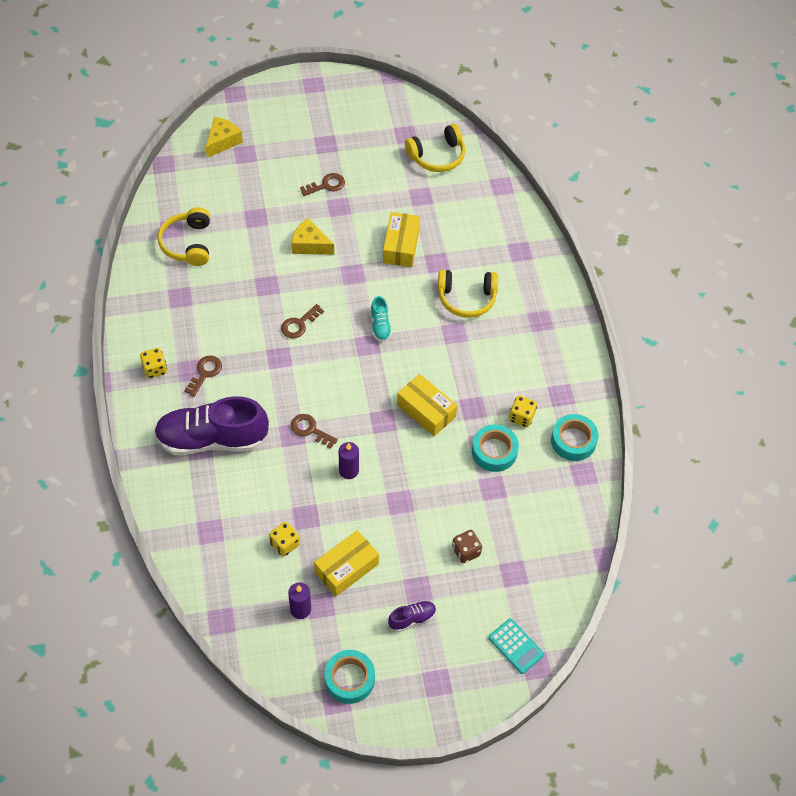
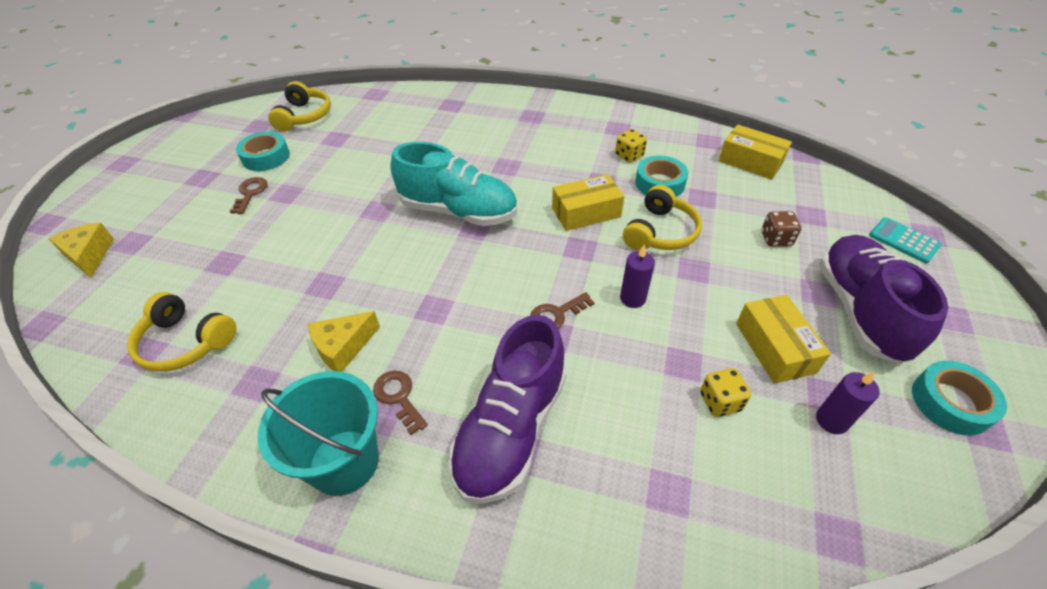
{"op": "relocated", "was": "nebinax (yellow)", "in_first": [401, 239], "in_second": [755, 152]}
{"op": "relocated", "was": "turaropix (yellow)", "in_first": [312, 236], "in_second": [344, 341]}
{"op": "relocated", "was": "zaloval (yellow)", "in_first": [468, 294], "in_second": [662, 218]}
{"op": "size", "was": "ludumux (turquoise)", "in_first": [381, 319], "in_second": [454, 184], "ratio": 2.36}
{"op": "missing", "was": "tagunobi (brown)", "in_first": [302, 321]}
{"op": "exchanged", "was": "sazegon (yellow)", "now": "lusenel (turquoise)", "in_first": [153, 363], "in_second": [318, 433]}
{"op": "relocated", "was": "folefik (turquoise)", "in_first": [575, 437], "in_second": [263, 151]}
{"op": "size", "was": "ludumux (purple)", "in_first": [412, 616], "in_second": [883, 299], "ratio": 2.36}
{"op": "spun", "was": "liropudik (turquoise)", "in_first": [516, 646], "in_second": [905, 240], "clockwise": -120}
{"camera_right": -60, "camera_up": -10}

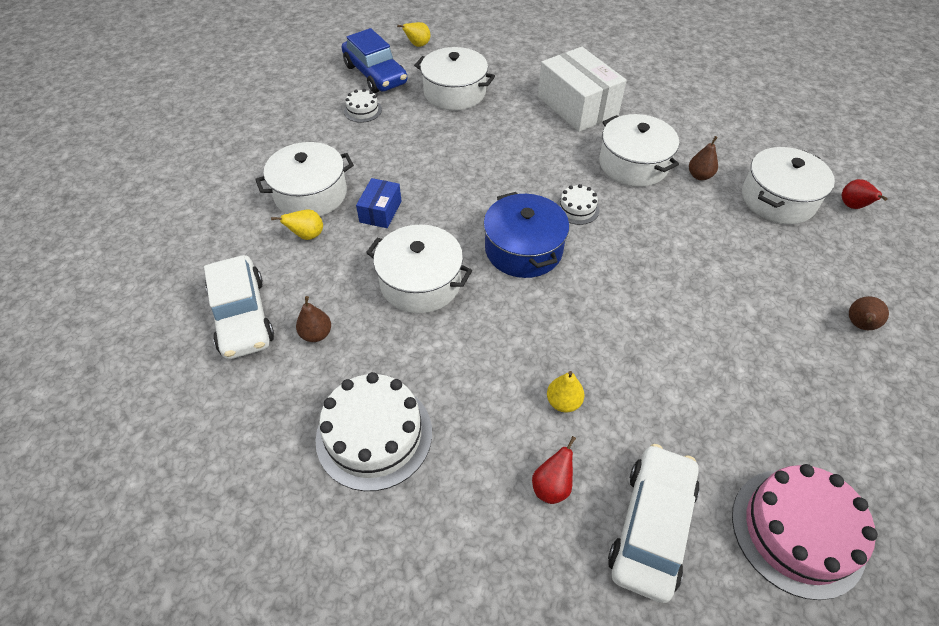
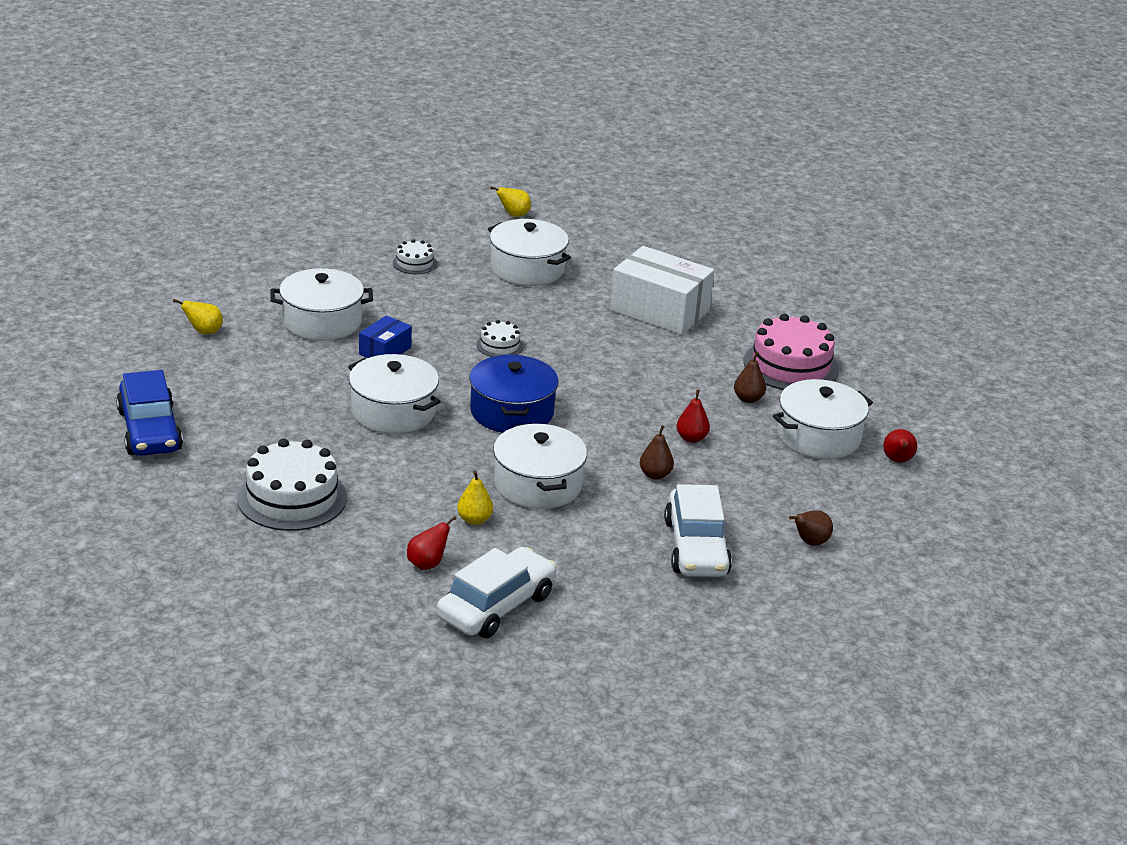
{"op": "relocated", "was": "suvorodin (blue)", "in_first": [374, 60], "in_second": [149, 413]}
{"op": "spun", "was": "nebinax (white)", "in_first": [582, 89], "in_second": [662, 290], "clockwise": -45}
{"op": "relocated", "was": "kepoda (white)", "in_first": [639, 150], "in_second": [540, 466]}
{"op": "relocated", "was": "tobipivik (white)", "in_first": [578, 204], "in_second": [500, 338]}
{"op": "relocated", "was": "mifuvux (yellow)", "in_first": [297, 224], "in_second": [198, 316]}
{"op": "relocated", "was": "suvorodin (white)", "in_first": [239, 307], "in_second": [698, 530]}
{"op": "relocated", "was": "mifuvux (brown)", "in_first": [313, 319], "in_second": [657, 452]}
{"op": "relocated", "was": "tobipivik (pink)", "in_first": [805, 532], "in_second": [791, 352]}
{"op": "appeared", "now": "mifuvux (red)", "in_second": [693, 416]}
{"camera_right": 15, "camera_up": -20}

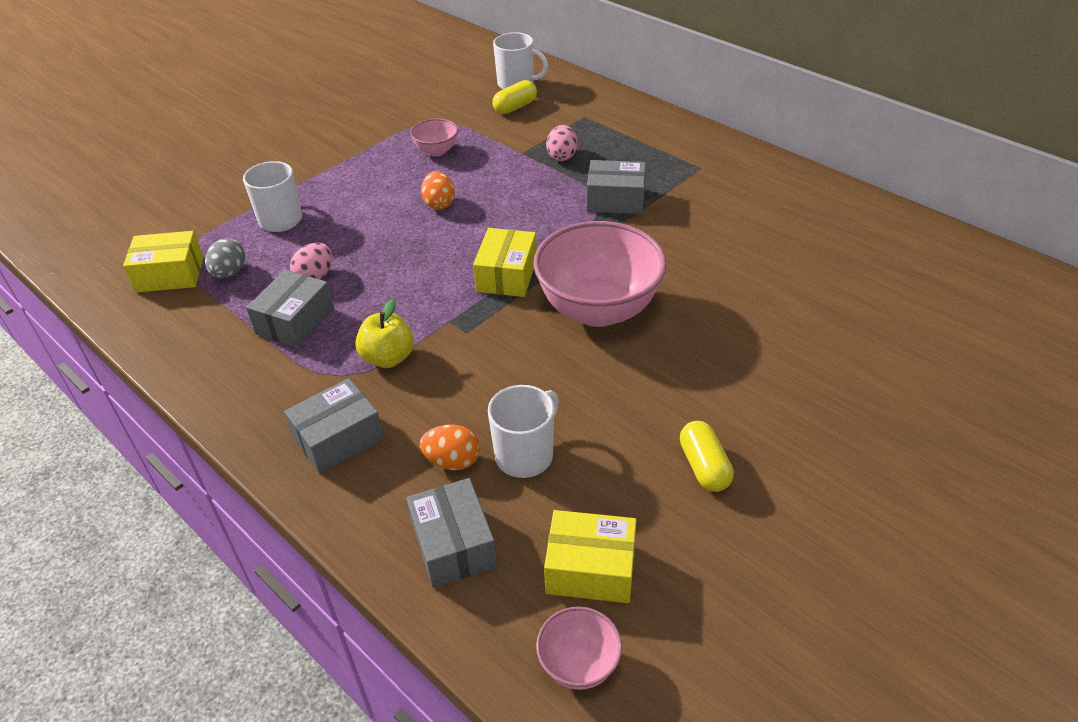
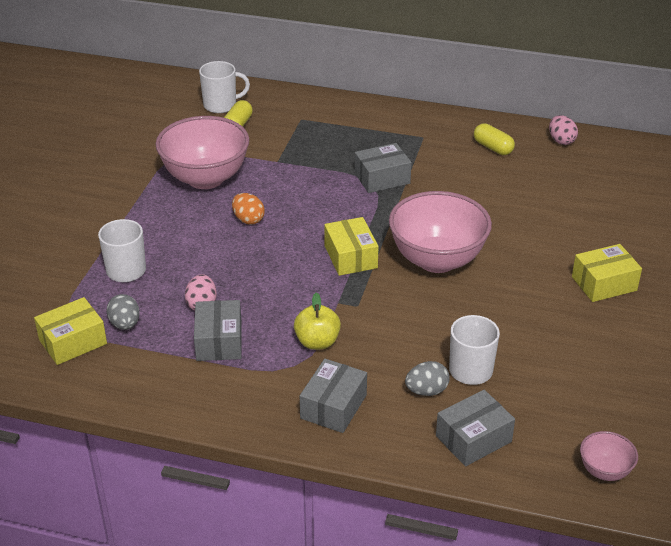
{"op": "size", "was": "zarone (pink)", "in_first": [434, 137], "in_second": [202, 152], "ratio": 2.16}
{"op": "relocated", "was": "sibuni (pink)", "in_first": [562, 143], "in_second": [563, 130]}
{"op": "relocated", "was": "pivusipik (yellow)", "in_first": [707, 456], "in_second": [494, 139]}
{"op": "colour", "was": "sibuni (orange)", "now": "sibuni (grey)", "in_first": [450, 447], "in_second": [427, 378]}
{"op": "spun", "was": "nebinax (grey)", "in_first": [451, 533], "in_second": [475, 428], "clockwise": -75}
{"op": "relocated", "was": "nebinax (yellow)", "in_first": [590, 556], "in_second": [607, 273]}
{"camera_right": -30, "camera_up": -5}

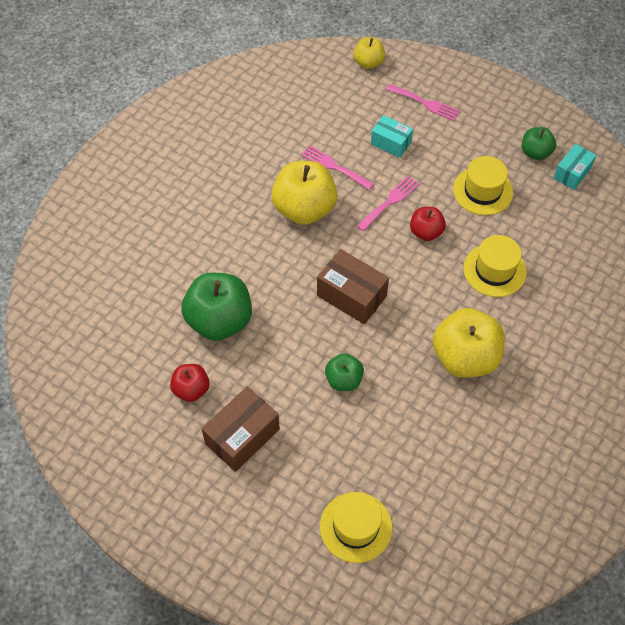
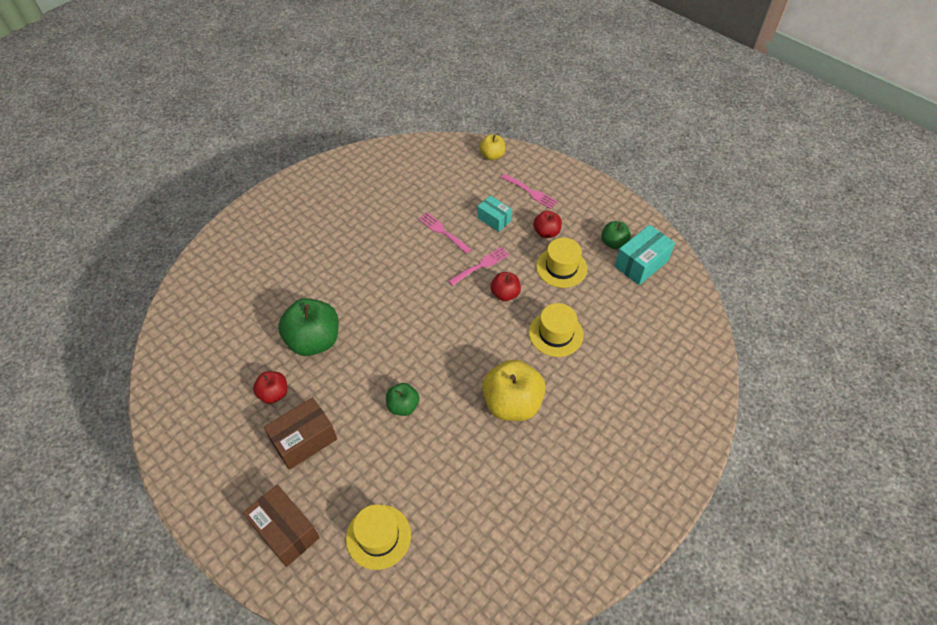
{"op": "size", "was": "nebinax (turquoise)", "in_first": [575, 167], "in_second": [645, 255], "ratio": 1.56}
{"op": "missing", "was": "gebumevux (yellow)", "in_first": [304, 193]}
{"op": "relocated", "was": "nebinax (brown)", "in_first": [353, 286], "in_second": [281, 526]}
{"op": "appeared", "now": "gebumevux (red)", "in_second": [547, 224]}
{"camera_right": 10, "camera_up": -5}

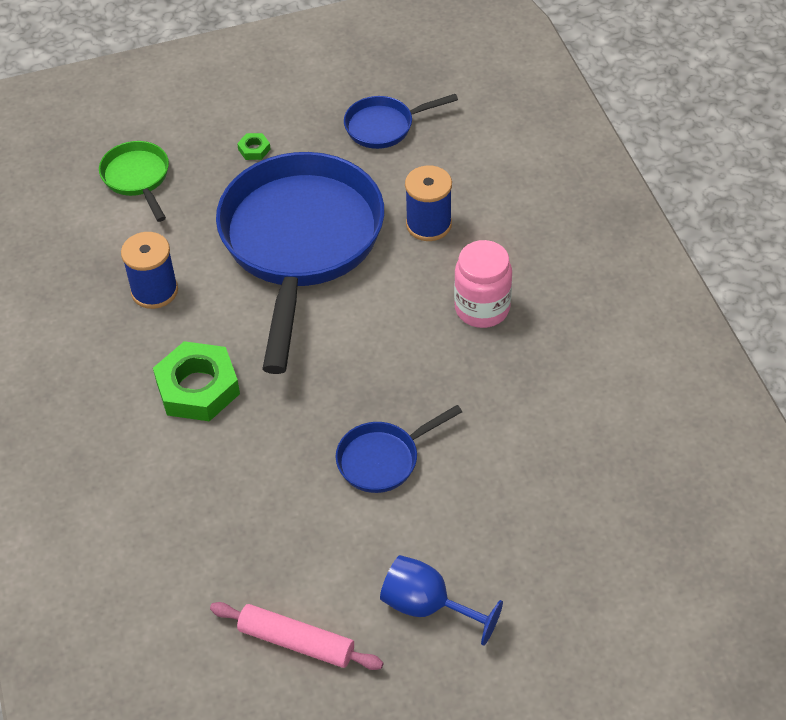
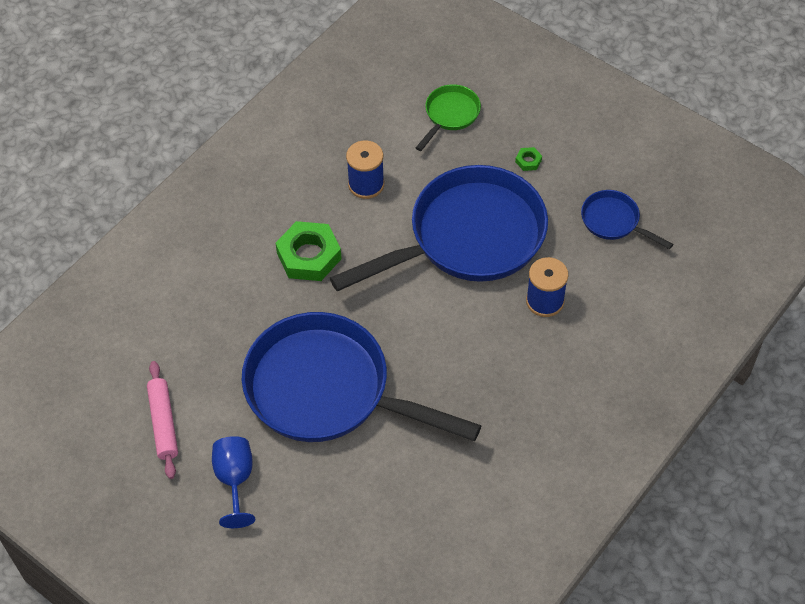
{"op": "missing", "was": "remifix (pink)", "in_first": [483, 284]}
{"op": "size", "was": "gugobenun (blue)", "in_first": [399, 449], "in_second": [362, 377], "ratio": 2.31}
{"camera_right": 55, "camera_up": 5}

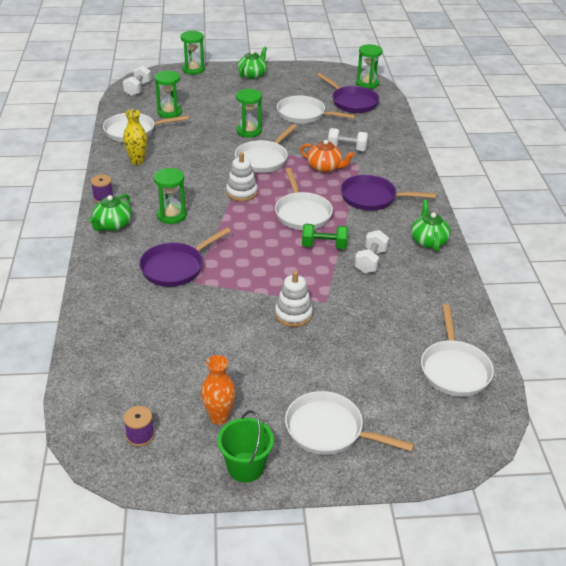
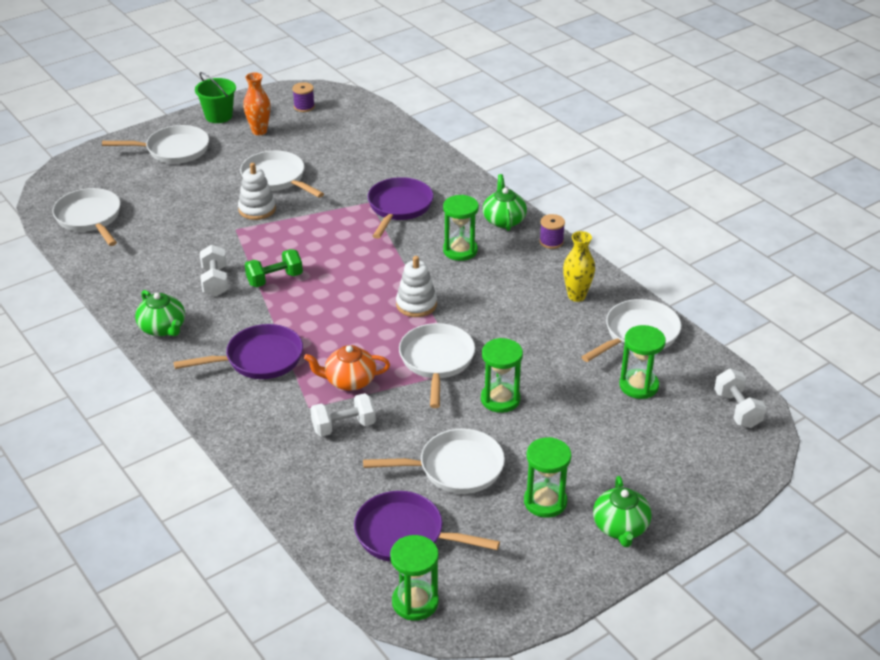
{"op": "relocated", "was": "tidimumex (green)", "in_first": [192, 53], "in_second": [547, 477]}
{"op": "relocated", "was": "gugobenun (white)", "in_first": [304, 199], "in_second": [282, 174]}
{"camera_right": 150, "camera_up": 0}

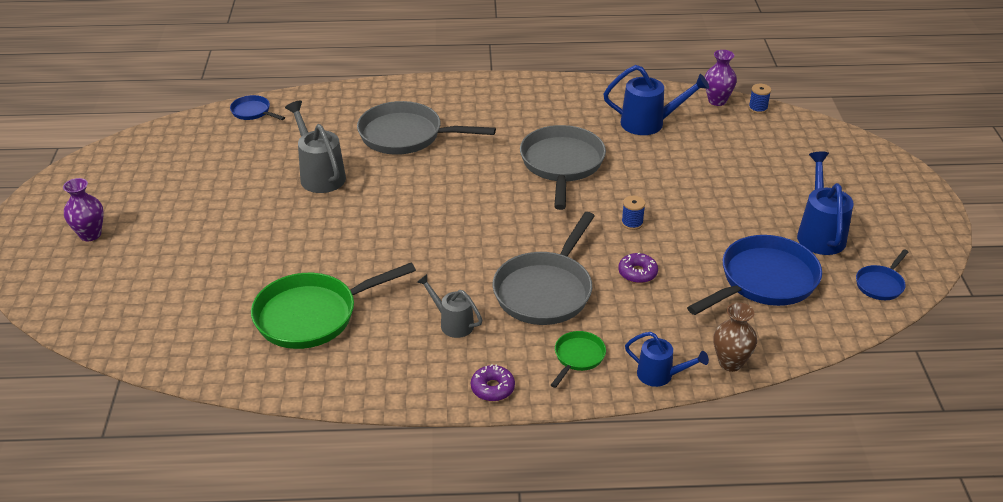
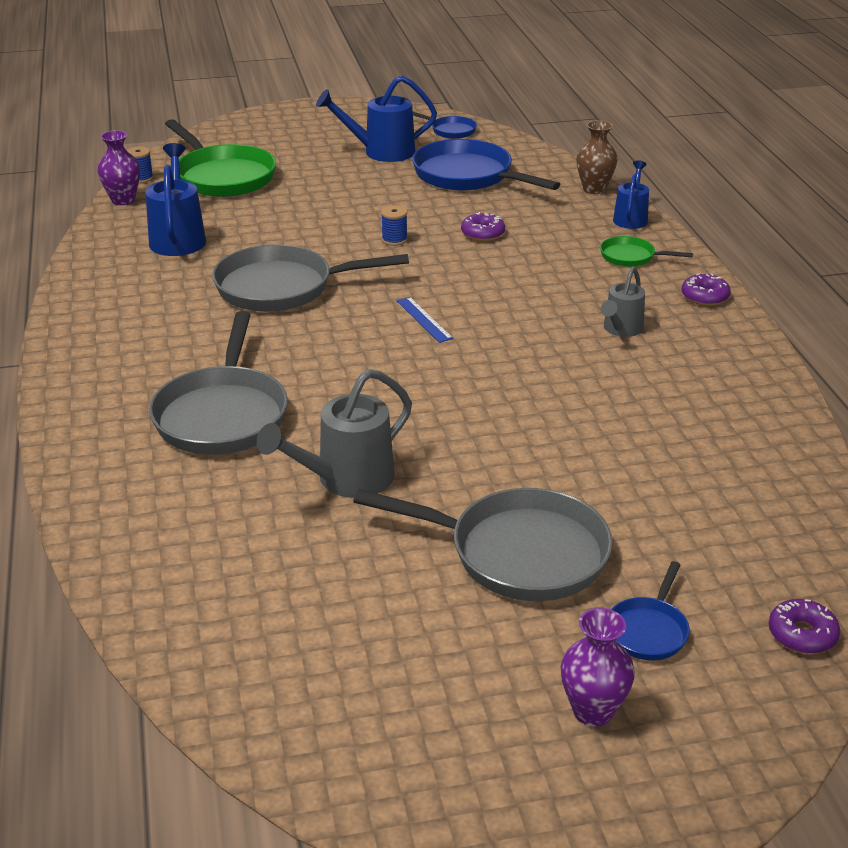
{"op": "relocated", "was": "gugobenun (blue)", "in_first": [257, 107], "in_second": [650, 610]}
{"op": "relocated", "was": "gugobenun (grey)", "in_first": [543, 268], "in_second": [483, 544]}
{"op": "relocated", "was": "gugobenun (green)", "in_first": [333, 306], "in_second": [220, 158]}
{"op": "appeared", "now": "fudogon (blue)", "in_second": [425, 320]}
{"op": "appeared", "now": "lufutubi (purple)", "in_second": [804, 626]}
{"camera_right": -100, "camera_up": -5}

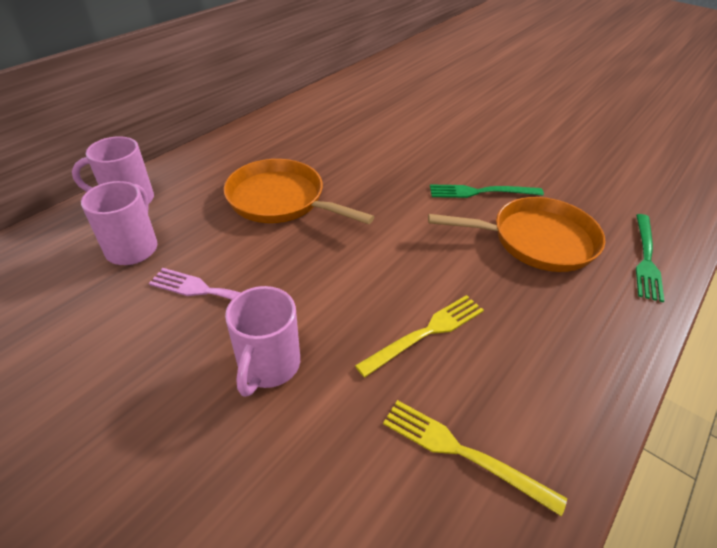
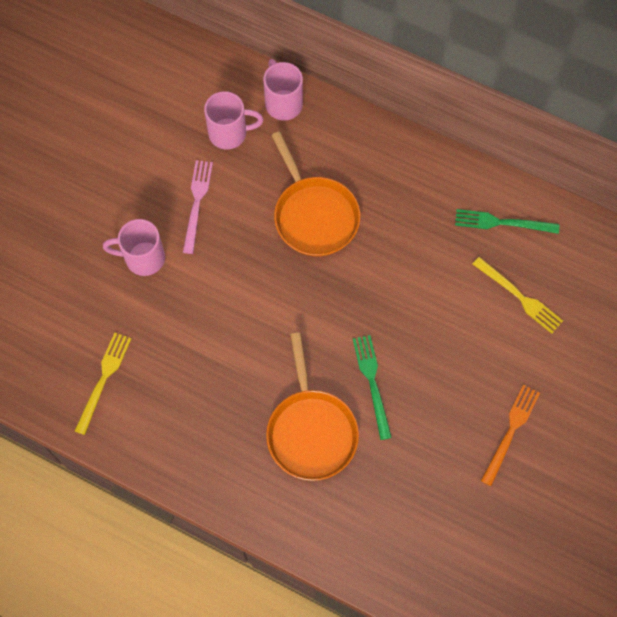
{"op": "spun", "was": "gugobenun (orange)", "in_first": [299, 191], "in_second": [315, 193], "clockwise": 135}
{"op": "relocated", "was": "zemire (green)", "in_first": [650, 258], "in_second": [507, 221]}
{"op": "relocated", "was": "zemire (yellow)", "in_first": [419, 336], "in_second": [518, 295]}
{"op": "appeared", "now": "zemire (orange)", "in_second": [510, 435]}
{"camera_right": 80, "camera_up": 25}

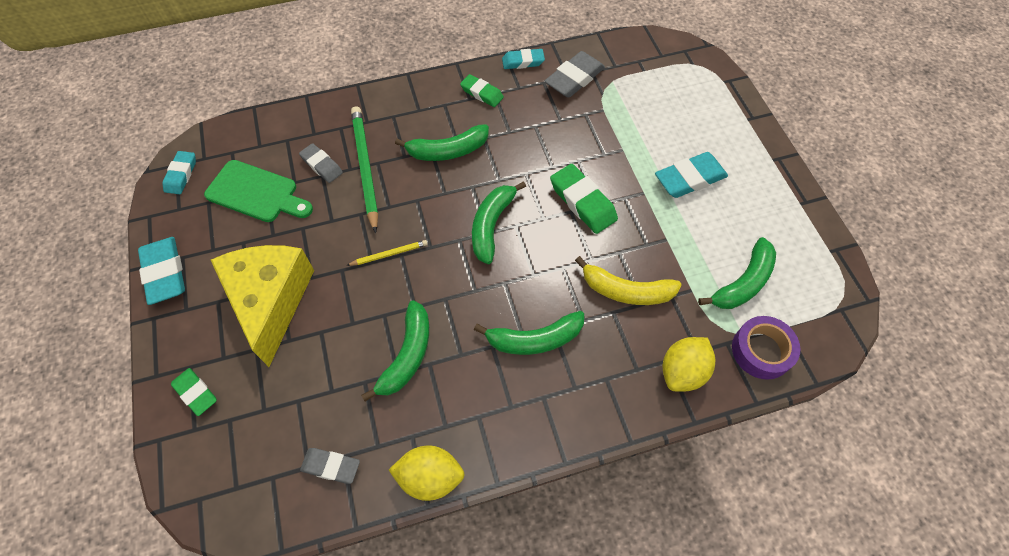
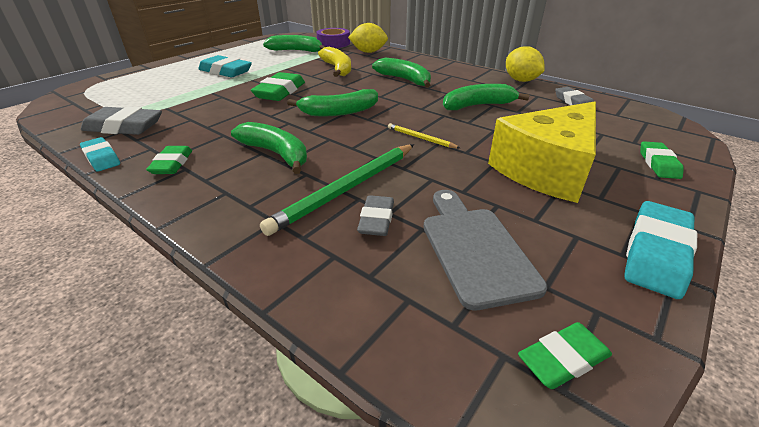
{"op": "colour", "was": "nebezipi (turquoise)", "now": "nebezipi (green)", "in_first": [179, 172], "in_second": [565, 355]}
{"op": "colour", "was": "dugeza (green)", "now": "dugeza (grey)", "in_first": [258, 191], "in_second": [485, 250]}
{"camera_right": -125, "camera_up": -25}

